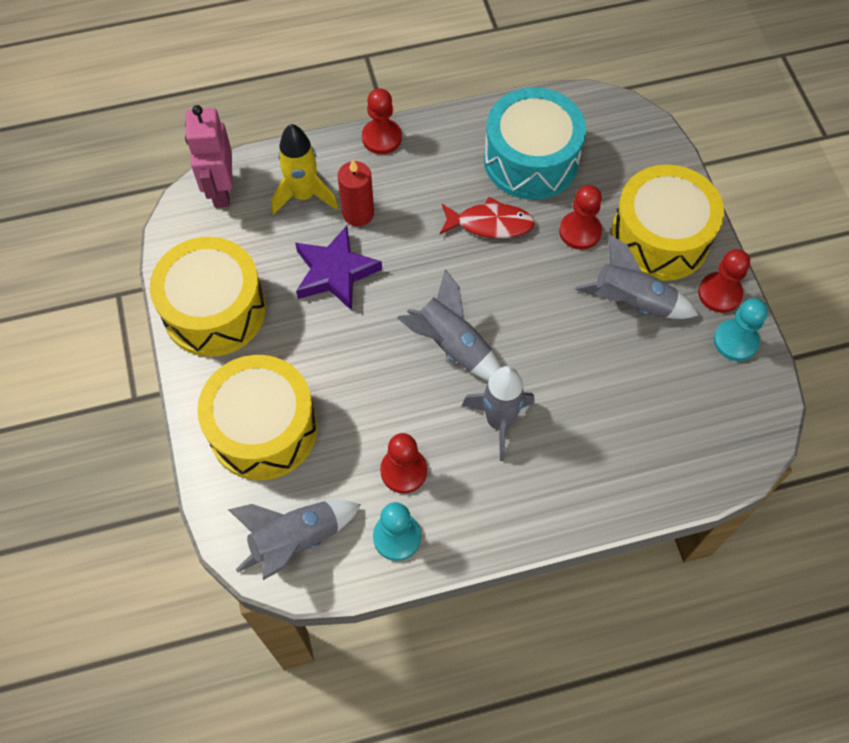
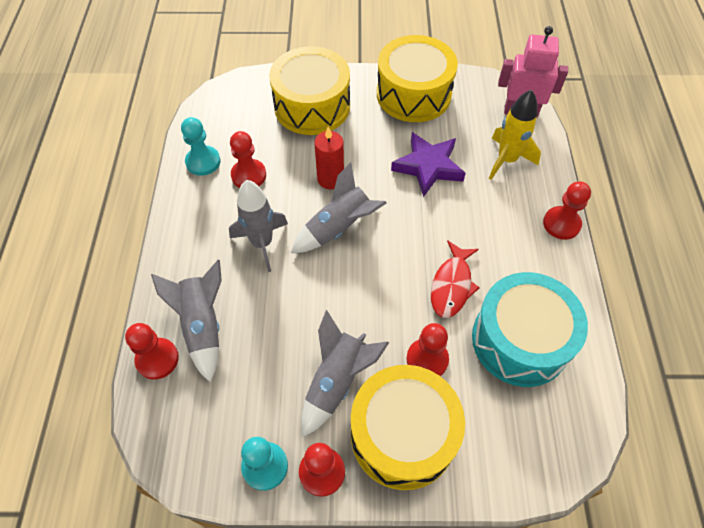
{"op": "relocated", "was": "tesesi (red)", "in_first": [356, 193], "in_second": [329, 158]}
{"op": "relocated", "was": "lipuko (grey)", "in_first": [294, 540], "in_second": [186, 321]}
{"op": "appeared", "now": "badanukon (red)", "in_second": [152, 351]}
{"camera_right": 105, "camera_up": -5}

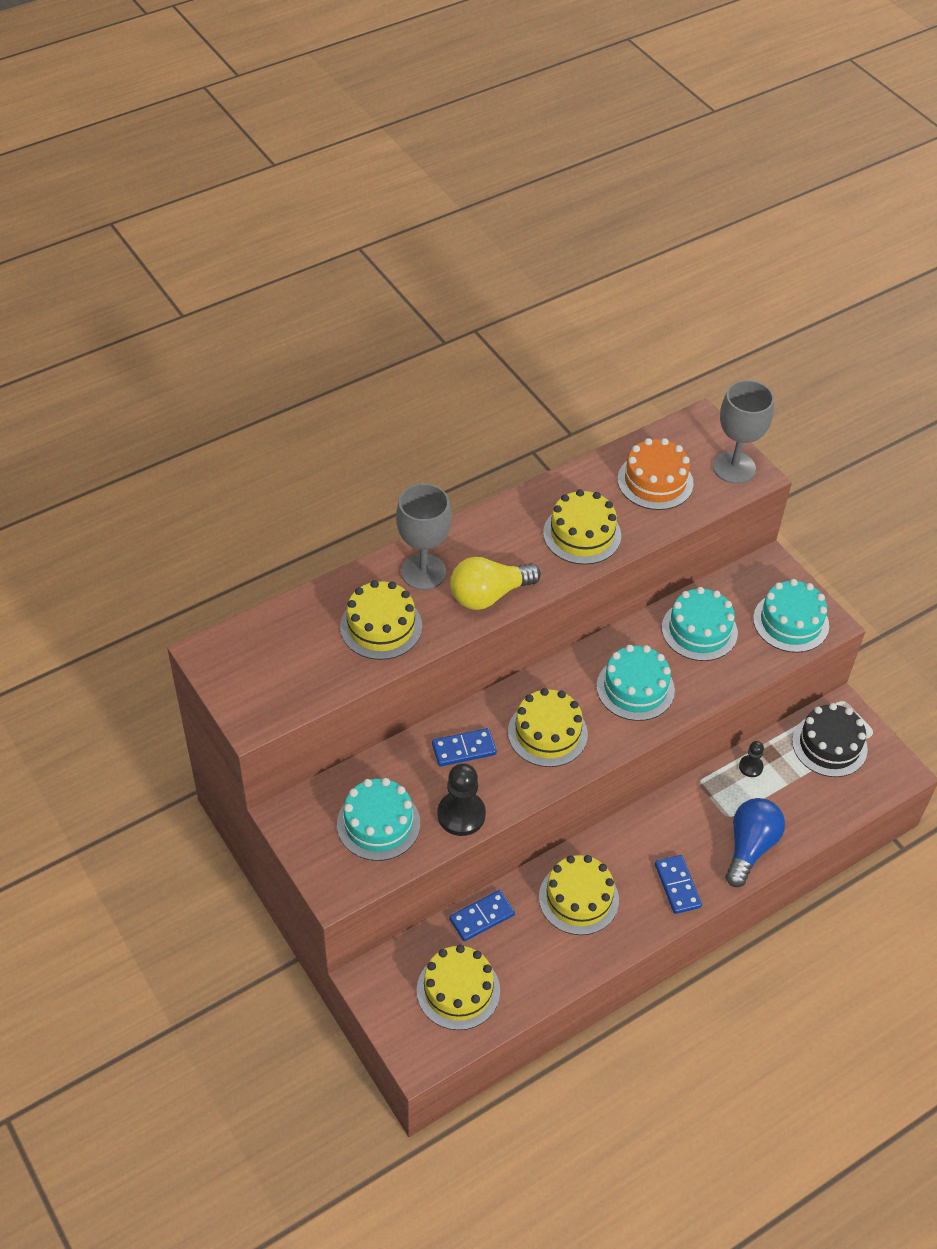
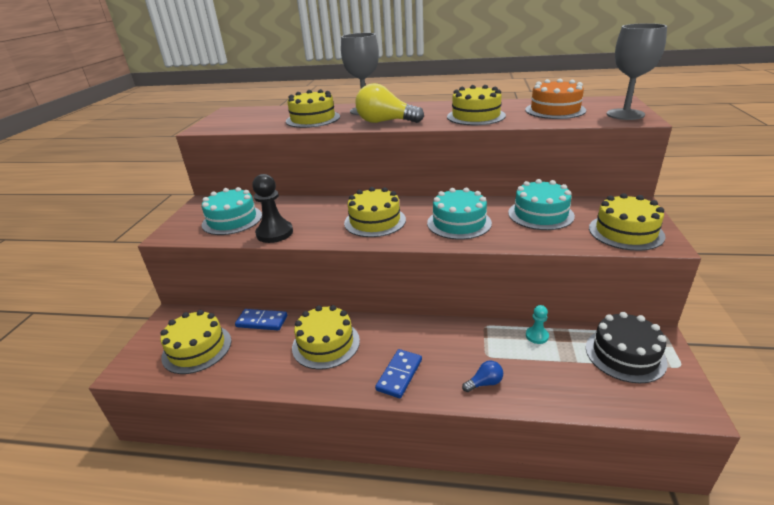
{"op": "colour", "was": "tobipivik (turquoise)", "now": "tobipivik (yellow)", "in_first": [791, 616], "in_second": [627, 222]}
{"op": "missing", "was": "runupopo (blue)", "in_first": [464, 747]}
{"op": "colour", "was": "badanukon (black)", "now": "badanukon (turquoise)", "in_first": [751, 759], "in_second": [537, 324]}
{"op": "size", "was": "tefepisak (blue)", "in_first": [755, 842], "in_second": [482, 376], "ratio": 0.48}
{"camera_right": 45, "camera_up": -20}

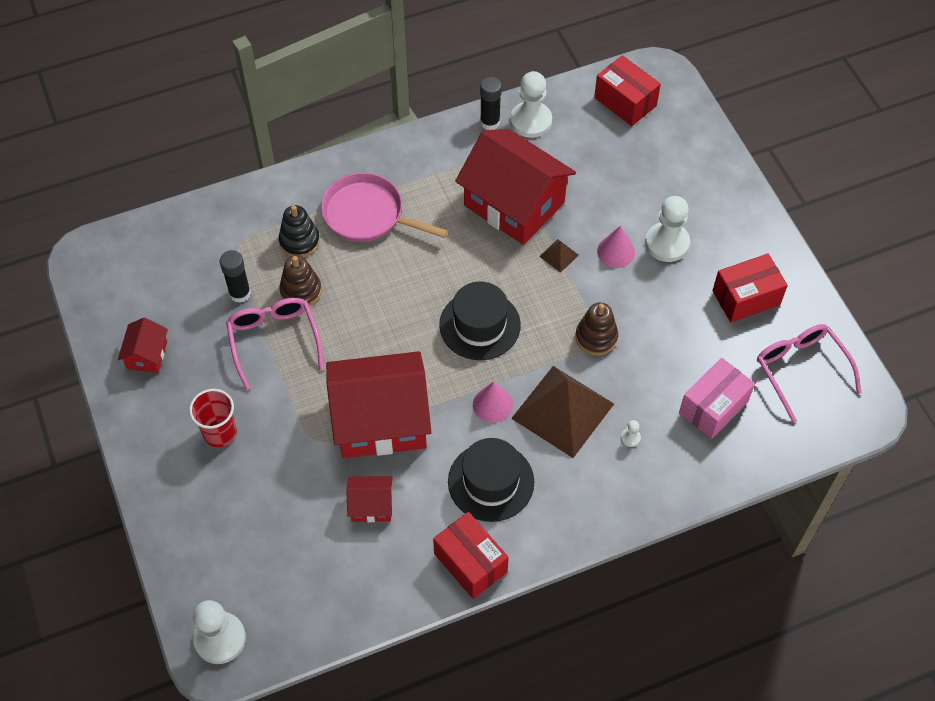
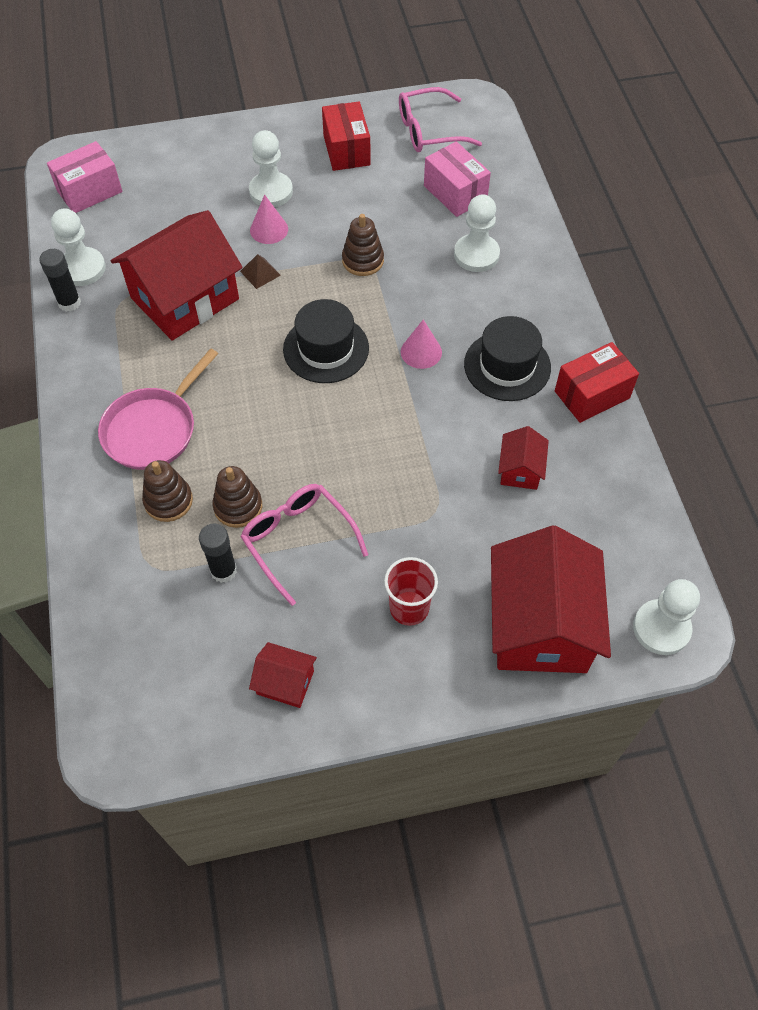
{"op": "colour", "was": "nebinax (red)", "now": "nebinax (pink)", "in_first": [627, 90], "in_second": [84, 177]}
{"op": "colour", "was": "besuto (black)", "now": "besuto (brown)", "in_first": [299, 231], "in_second": [167, 491]}
{"op": "spun", "was": "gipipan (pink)", "in_first": [275, 344], "in_second": [305, 545], "clockwise": 60}
{"op": "relocated", "was": "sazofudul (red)", "in_first": [379, 404], "in_second": [551, 599]}
{"op": "missing", "was": "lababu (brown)", "in_first": [562, 412]}
{"op": "size", "was": "badanukon (white)", "in_first": [631, 433], "in_second": [477, 233], "ratio": 2.4}
{"camera_right": -80, "camera_up": 0}

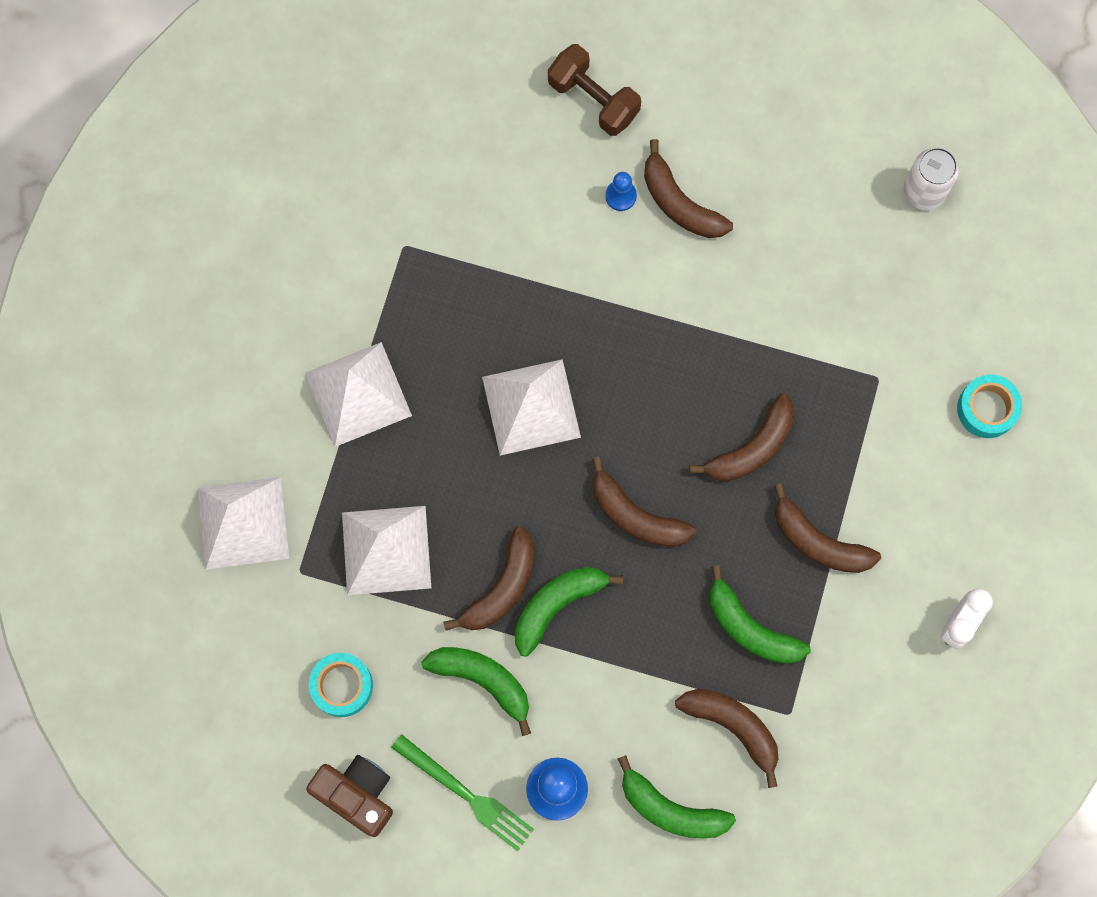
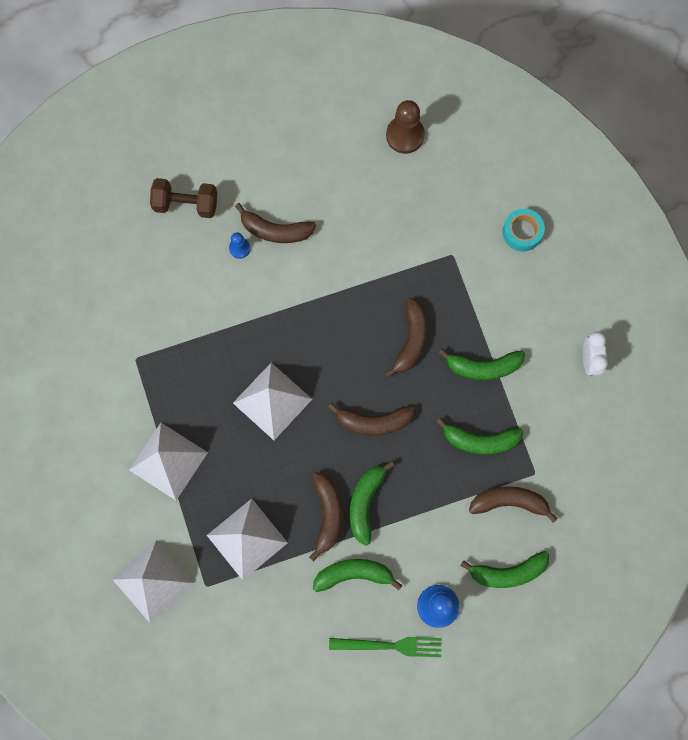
{"op": "exchanged", "was": "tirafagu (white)", "now": "badanukon (brown)", "in_first": [931, 178], "in_second": [405, 127]}
{"op": "colour", "was": "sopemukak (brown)", "now": "sopemukak (green)", "in_first": [827, 528], "in_second": [482, 364]}
{"op": "missing", "was": "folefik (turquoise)", "in_first": [341, 685]}
{"op": "missing", "was": "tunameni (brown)", "in_first": [349, 796]}
{"camera_right": -35, "camera_up": 0}

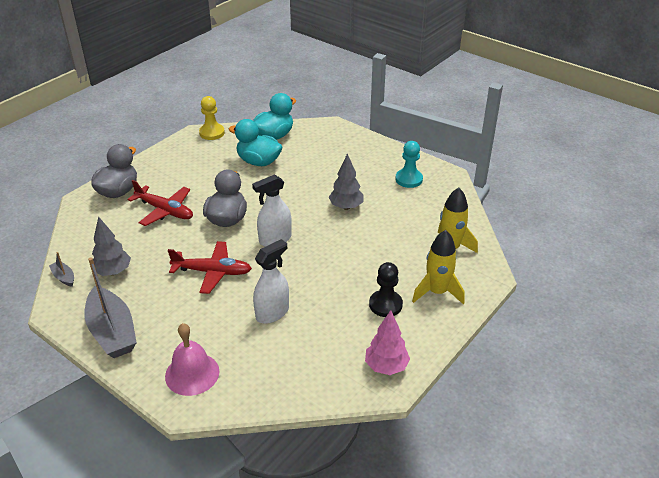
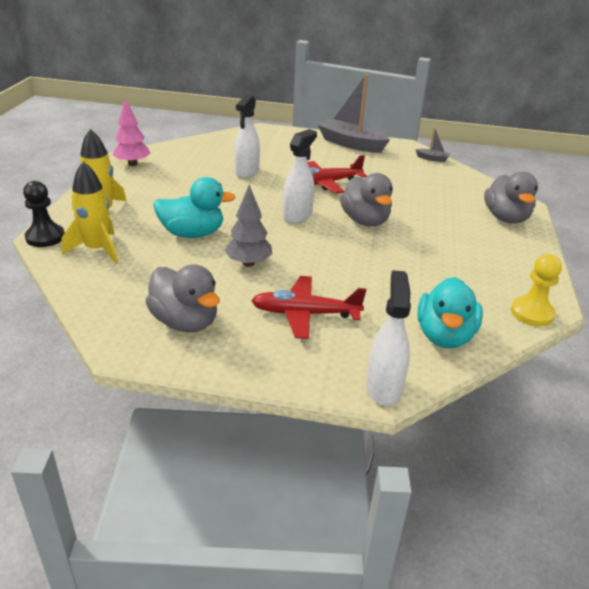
{"op": "relocated", "was": "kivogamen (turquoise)", "in_first": [255, 142], "in_second": [194, 207]}
{"op": "exchanged", "was": "badanukon (turquoise)", "now": "kivogamen (grey)", "in_first": [409, 164], "in_second": [182, 298]}
{"op": "relocated", "was": "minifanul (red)", "in_first": [160, 203], "in_second": [308, 307]}
{"op": "missing", "was": "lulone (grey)", "in_first": [111, 246]}
{"op": "relocated", "was": "badanukon (black)", "in_first": [386, 289], "in_second": [44, 214]}
{"op": "missing", "was": "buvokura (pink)", "in_first": [192, 359]}
{"op": "appeared", "now": "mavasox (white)", "in_second": [388, 338]}
{"camera_right": 150, "camera_up": -5}

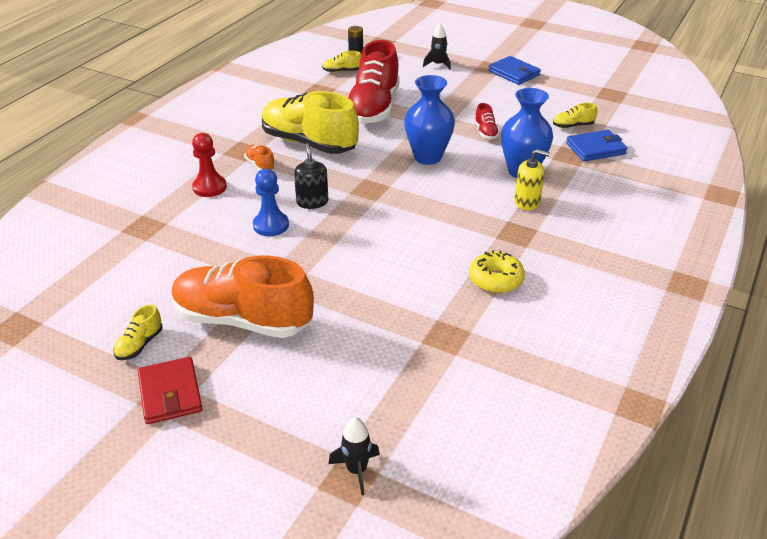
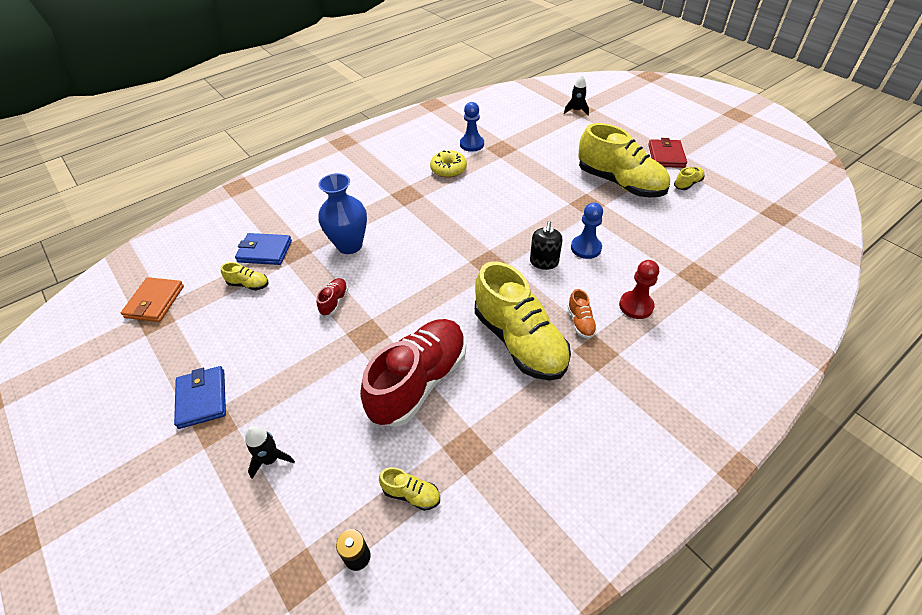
{"op": "missing", "was": "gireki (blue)", "in_first": [429, 120]}
{"op": "missing", "was": "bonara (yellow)", "in_first": [532, 179]}
{"op": "colour", "was": "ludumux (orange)", "now": "ludumux (yellow)", "in_first": [243, 296], "in_second": [624, 160]}
{"op": "appeared", "now": "badanukon (blue)", "in_second": [472, 127]}
{"op": "appeared", "now": "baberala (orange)", "in_second": [152, 299]}
{"camera_right": -155, "camera_up": 10}

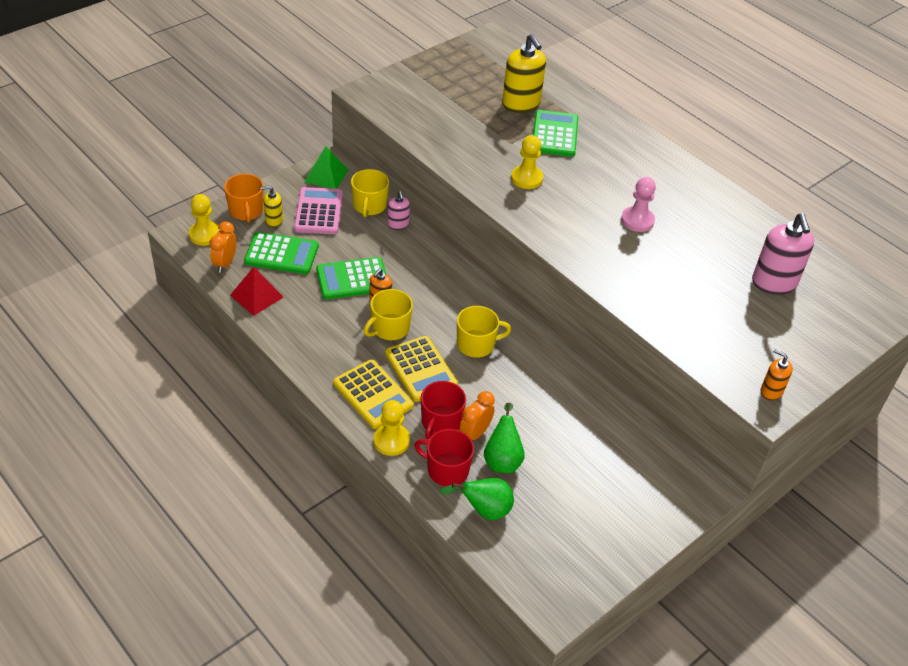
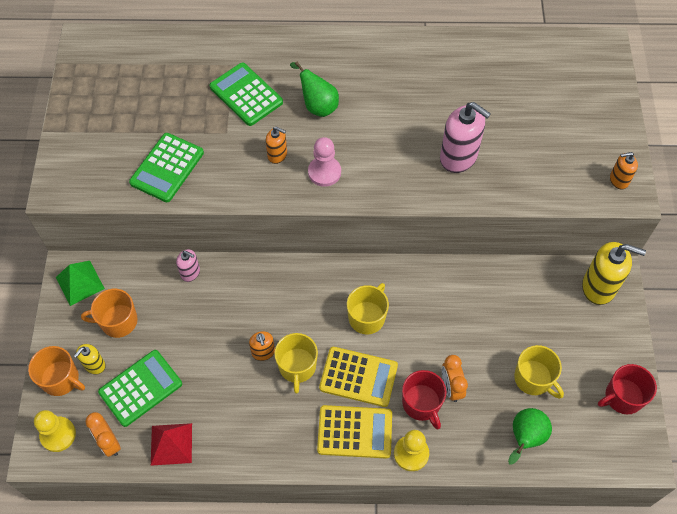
{"op": "relocated", "was": "bonara (yellow)", "in_first": [524, 73], "in_second": [614, 273]}
{"op": "exchanged", "was": "badanukon (yellow)", "now": "bonara (orange)", "in_first": [527, 162], "in_second": [276, 145]}
{"op": "relocated", "was": "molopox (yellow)", "in_first": [370, 193], "in_second": [539, 372]}
{"op": "relocated", "was": "badanukon (pink)", "in_first": [638, 204], "in_second": [324, 162]}
{"op": "exchanged", "was": "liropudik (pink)", "now": "molopox (orange)", "in_first": [318, 210], "in_second": [109, 313]}
{"op": "relocated", "was": "bonara (pink)", "in_first": [783, 254], "in_second": [465, 137]}
{"op": "relocated", "was": "liropudik (green)", "in_first": [351, 278], "in_second": [166, 167]}
{"op": "relocated", "was": "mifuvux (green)", "in_first": [504, 437], "in_second": [314, 89]}
{"op": "relocated", "was": "molopox (red)", "in_first": [444, 457], "in_second": [627, 389]}
{"camera_right": -45, "camera_up": 15}

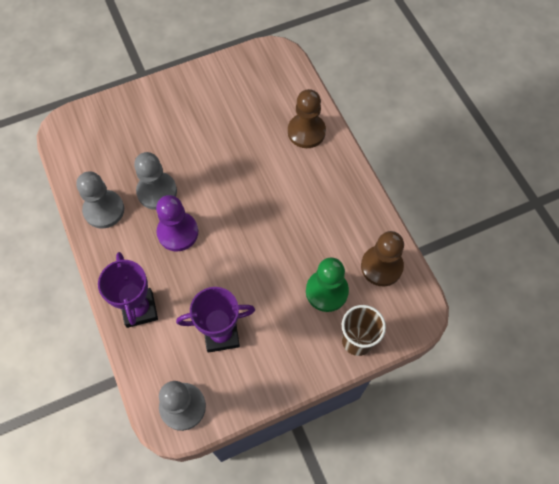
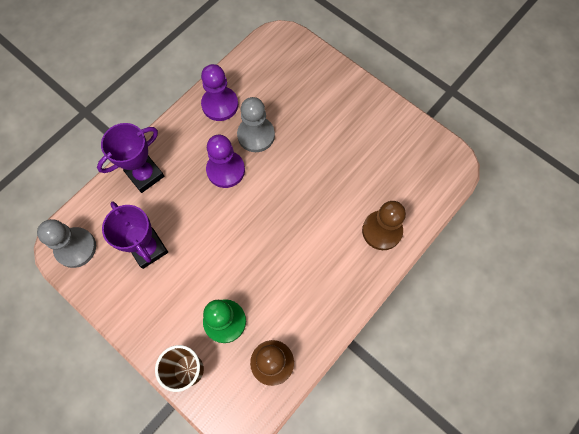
{"op": "colour", "was": "badanukon (grey)", "now": "badanukon (purple)", "in_first": [100, 200], "in_second": [219, 92]}
{"camera_right": 65, "camera_up": 5}

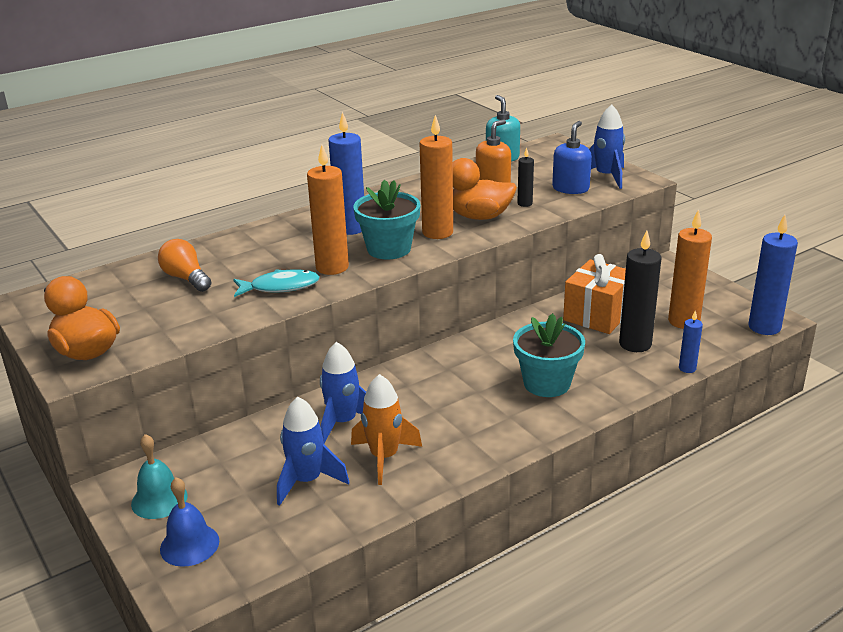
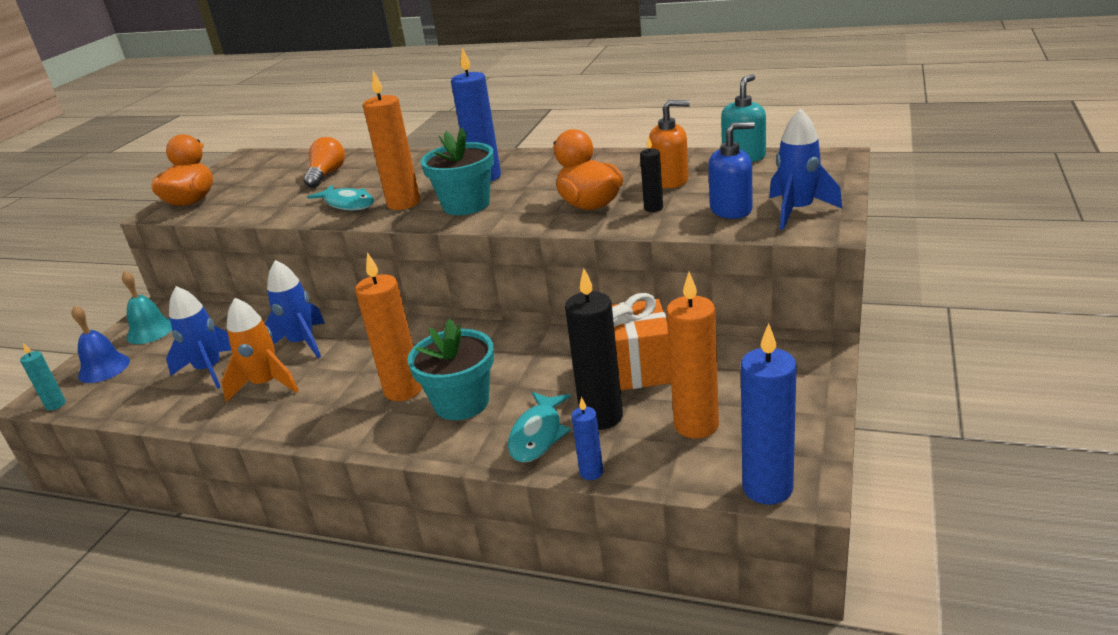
{"op": "relocated", "was": "tesesi (orange)", "in_first": [436, 177], "in_second": [388, 326]}
{"op": "appeared", "now": "tesesi (turquoise)", "in_second": [43, 376]}
{"op": "appeared", "now": "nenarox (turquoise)", "in_second": [539, 427]}
{"camera_right": 55, "camera_up": 0}

